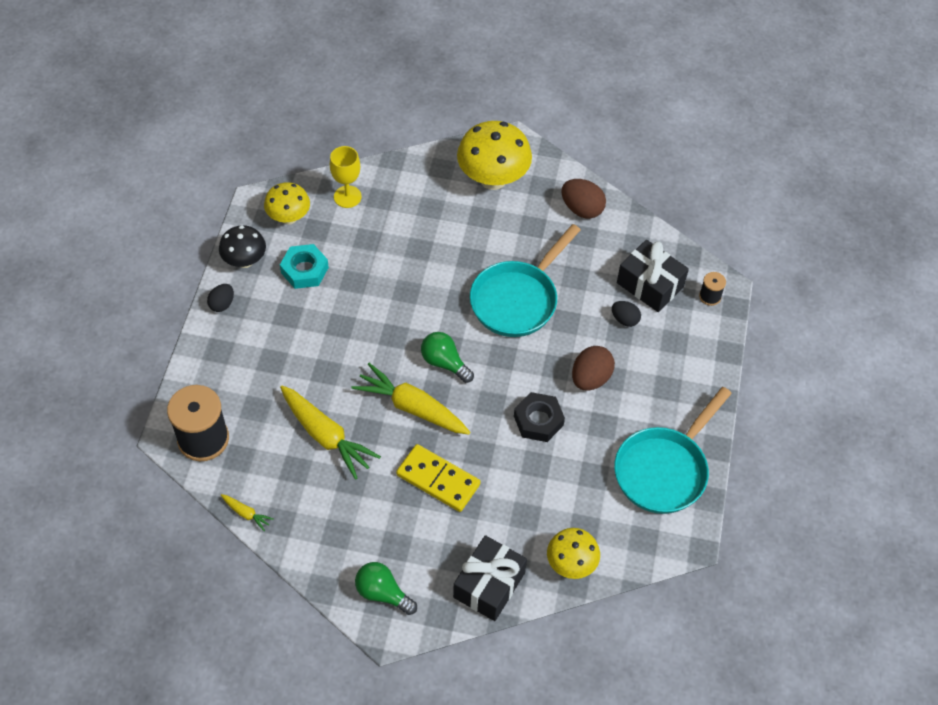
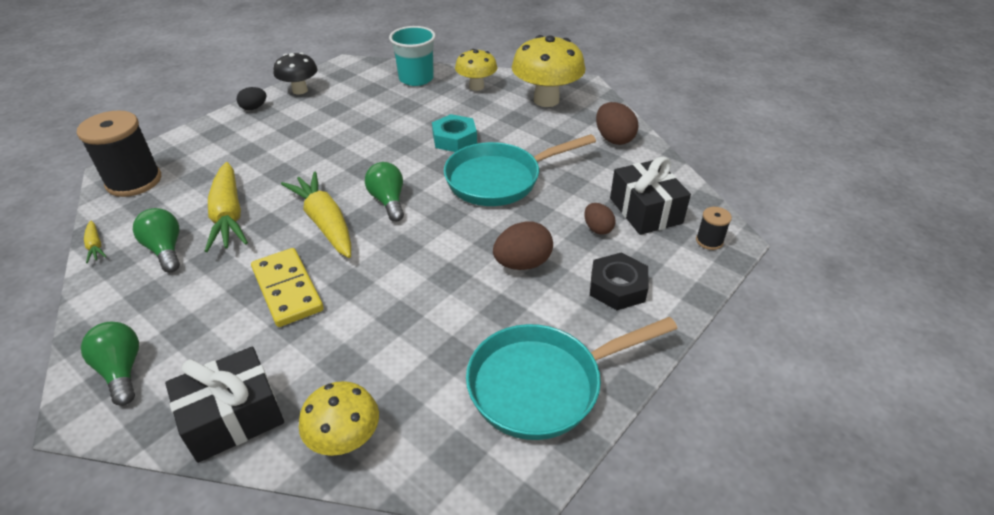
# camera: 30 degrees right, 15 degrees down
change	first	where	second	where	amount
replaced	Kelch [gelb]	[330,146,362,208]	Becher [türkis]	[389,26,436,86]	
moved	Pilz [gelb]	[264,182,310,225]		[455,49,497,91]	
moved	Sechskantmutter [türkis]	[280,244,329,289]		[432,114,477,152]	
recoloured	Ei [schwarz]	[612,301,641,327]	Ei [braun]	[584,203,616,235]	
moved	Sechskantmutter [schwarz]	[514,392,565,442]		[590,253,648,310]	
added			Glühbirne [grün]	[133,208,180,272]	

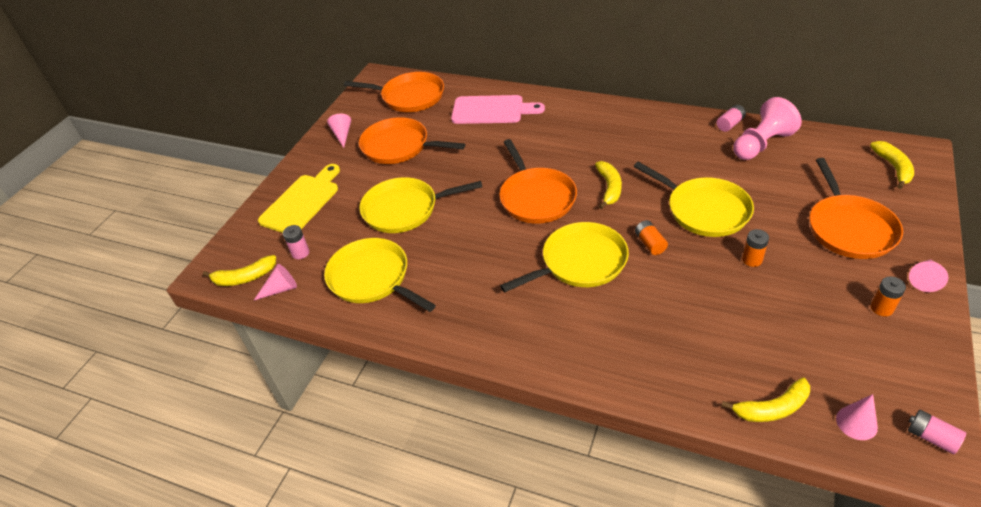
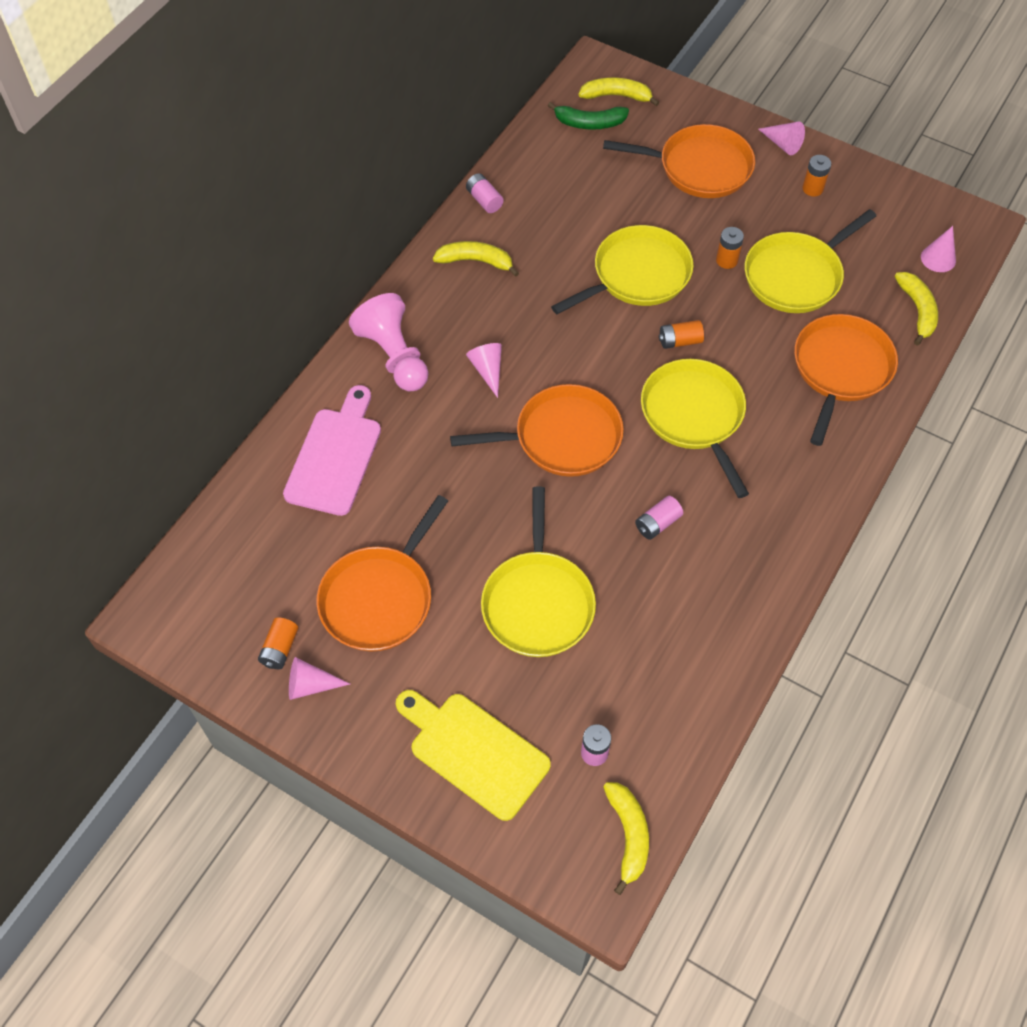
# camera: 85 degrees left, 15 degrees up
change	first	where	second	where	amount
moved	Pfanne [orange]	[344,72,444,112]		[794,314,898,446]	
moved	Bauer [rosa]	[733,97,802,160]		[349,293,428,391]	
moved	Banane [gelb]	[595,161,622,209]		[433,241,519,277]	
moved	Pfanne [gelb]	[324,238,436,312]		[745,209,876,313]	
moved	Kegel [rosa]	[254,264,297,300]		[466,343,502,398]	
moved	Batterie [rosa]	[908,410,966,454]		[635,496,683,540]	
added			Banane [grün]	[547,102,629,130]	
added			Batterie [orange]	[258,617,298,669]	

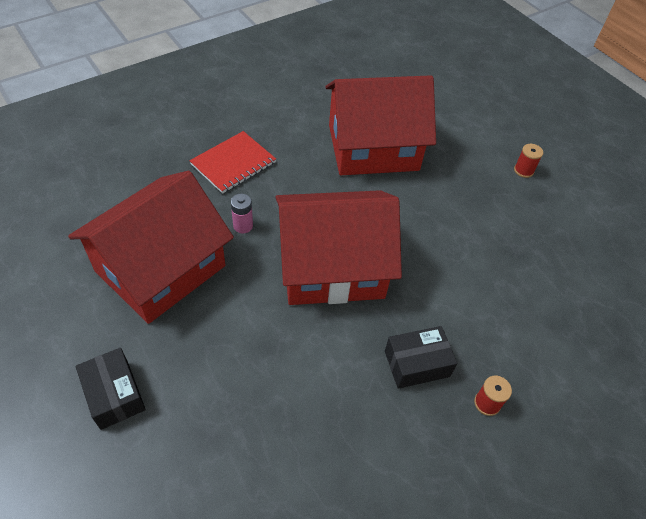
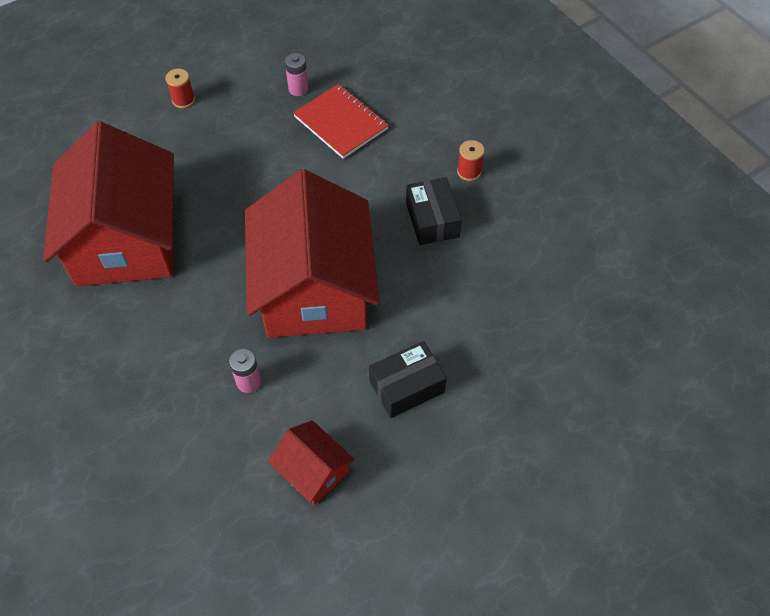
# camera: 85 degrees left, 5 degrees up
change	first	where	second	where	amount
moved	Notizbuch [rot]	[189,131,276,194]		[293,84,389,159]	
resized	Haus [rot]	[68,170,234,324]		[268,420,355,505]	x0.44
moved	Schachtel [schwarz]	[76,348,146,430]		[369,341,447,418]	
added			Batterie [rosa]	[285,53,309,96]	

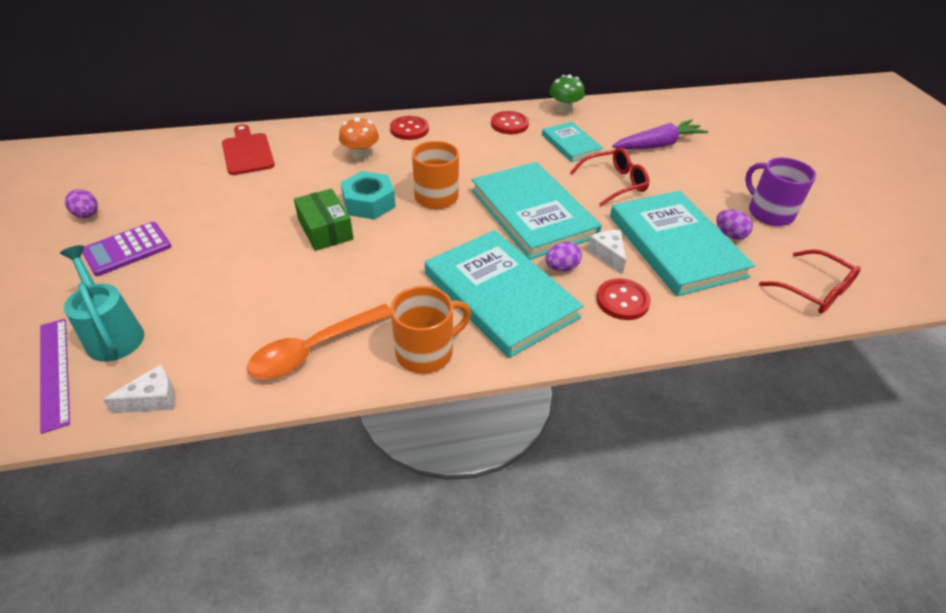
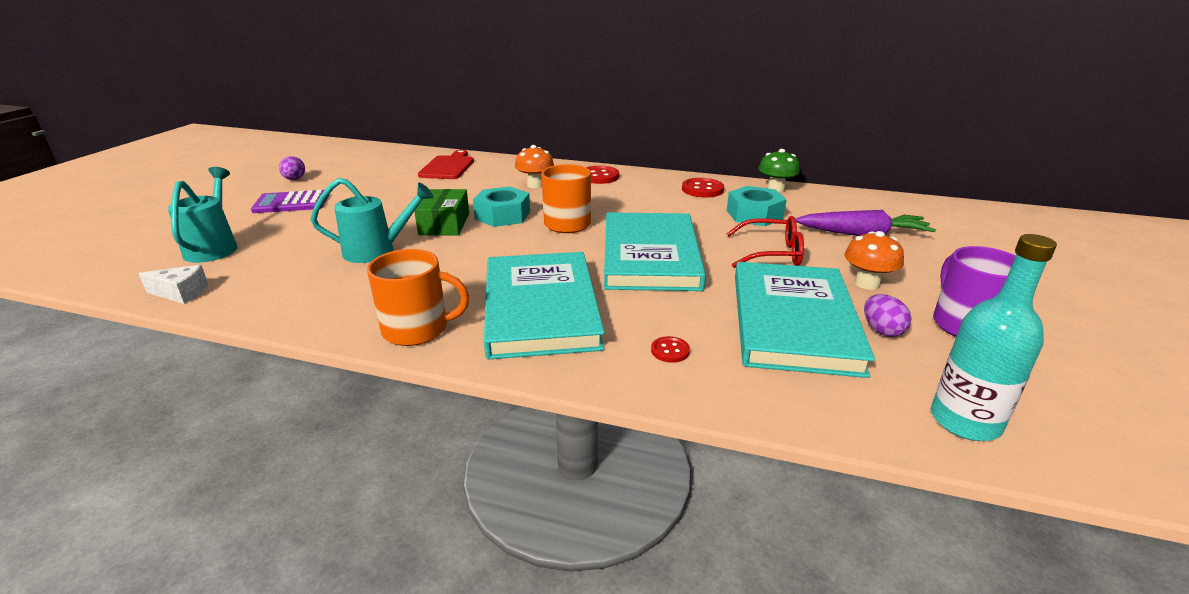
# camera: 30 degrees right, 15 degrees down
change	first	where	second	where	amount
replaced	Buch [türkis]	[542,122,603,162]	Sechskantmutter [türkis]	[727,186,787,226]	
removed	Käse [weiß]	[588,230,626,275]			
removed	Ei [lila]	[545,242,582,271]			
replaced	Brille [rot]	[759,249,861,314]	Flasche [türkis]	[931,234,1057,441]	
resized	Knopf [rot]	[596,278,651,320]		[651,336,690,363]	x0.56
removed	Löffel [orange]	[247,304,391,379]			
removed	Lineal [lila]	[40,319,70,434]			
added			Gießkanne [türkis]	[311,178,434,263]	
added			Pilz [orange]	[844,231,904,290]	

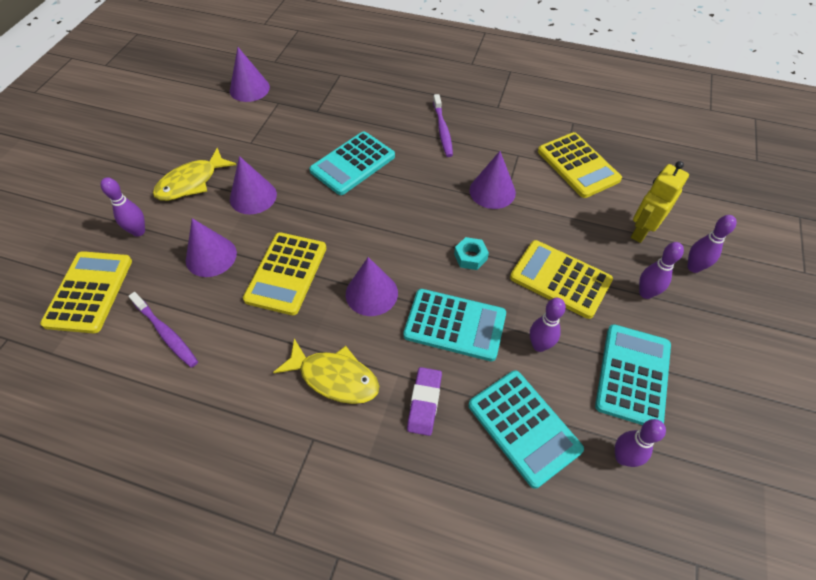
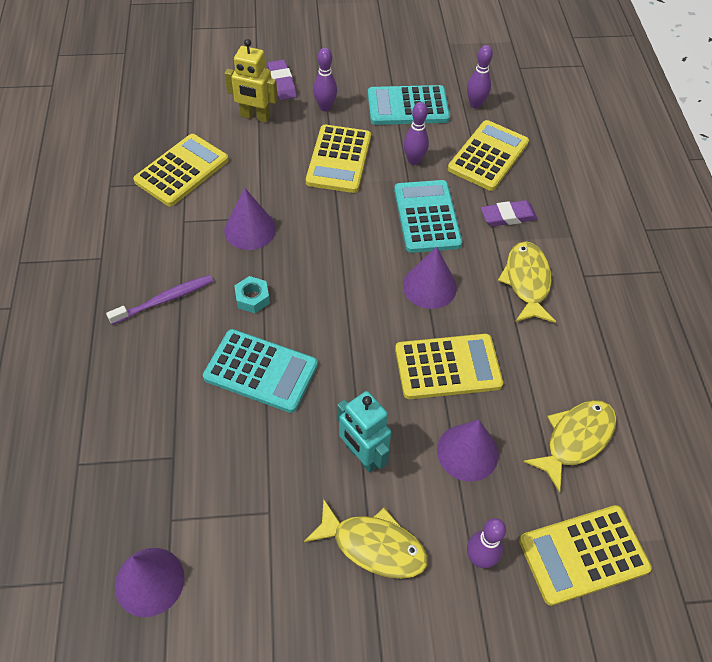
# camera: 115 degrees left, 0 degrees up
change	first	where	second	where	amount
replaced	Kegel [lila]	[230,156,277,214]	Roboter [türkis]	[337,391,391,473]	
replaced	Bowlingkegel [lila]	[687,215,737,273]	Radiergummi [lila]	[268,60,297,100]	
moved	Sechskantmutter [türkis]	[454,237,489,270]		[234,276,270,313]	
replaced	Zahnbürste [lila]	[128,292,198,368]	Fisch [gelb]	[523,400,617,493]	
recoloured	Taschenrechner [türkis]	[468,370,584,489]	Taschenrechner [gelb]	[448,120,529,191]	

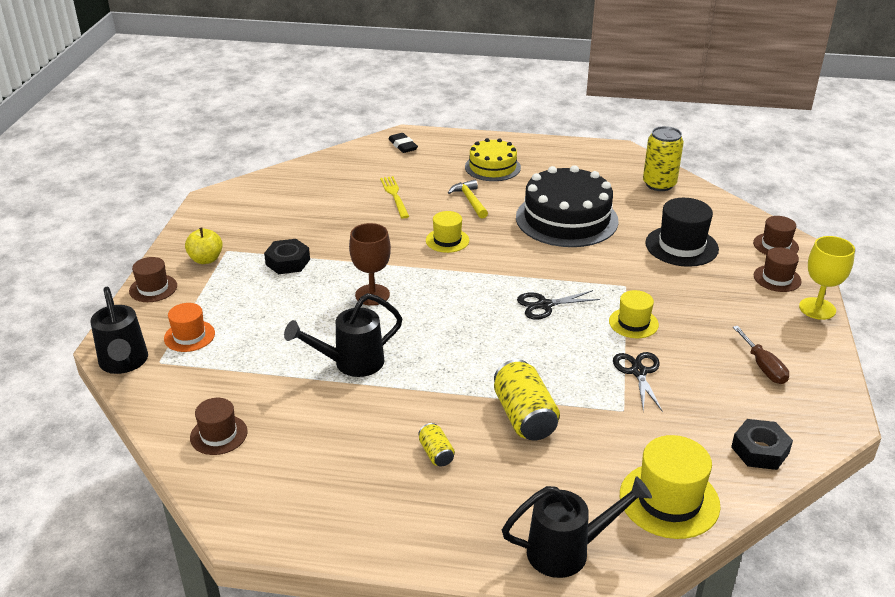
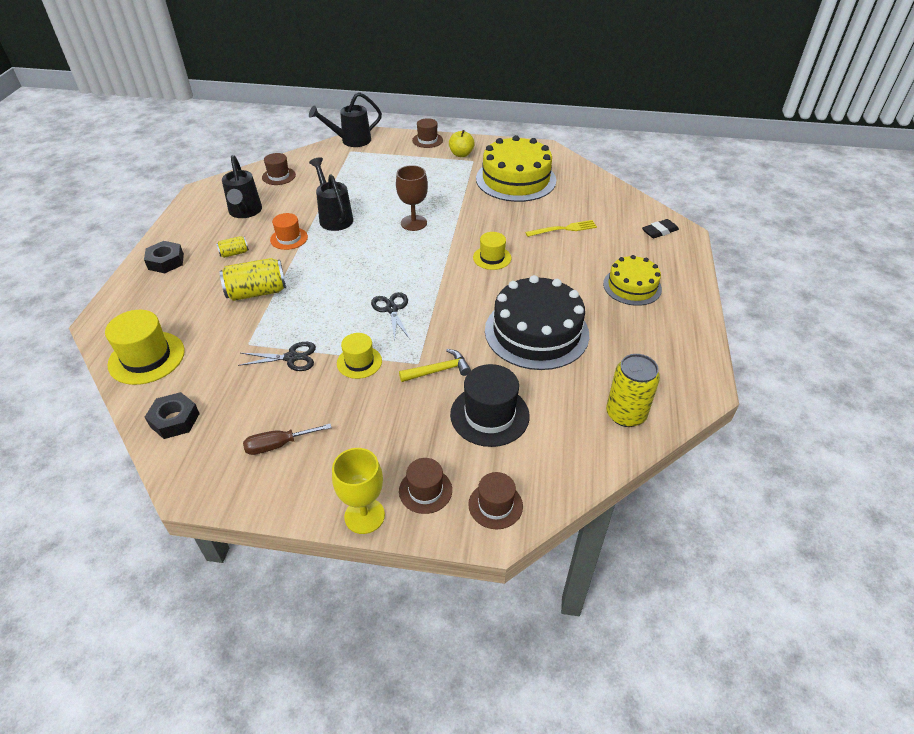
# camera: 90 degrees right, 10 degrees up
change	first	where	second	where	amount
moved	Hammer [gelb]	[448,180,488,219]		[399,349,471,382]	
moved	Sechskantmutter [schwarz]	[264,239,310,274]		[144,241,184,273]	
moved	Hut [orange]	[164,303,215,352]		[270,213,308,250]	
moved	Gießkanne [schwarz]	[502,476,652,578]		[222,155,262,218]	
added			Kuchen [gelb]	[476,135,556,202]	

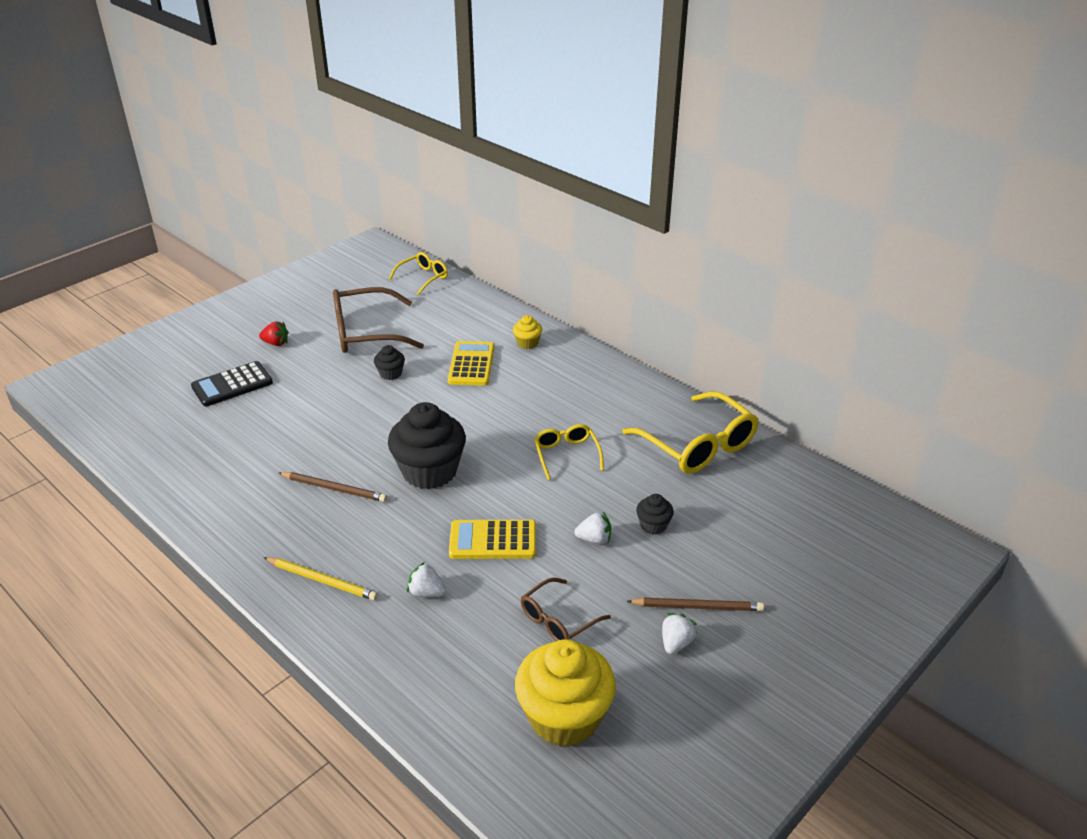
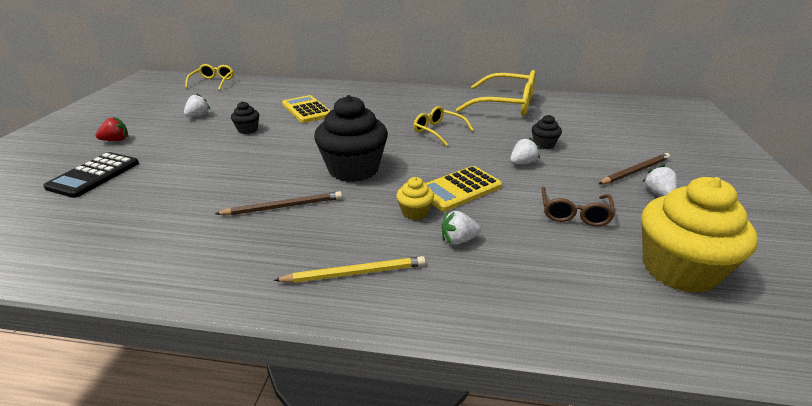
# camera: 35 degrees left, 5 degrees down
change	first	where	second	where	amount
replaced	Brille [braun]	[333,287,424,353]	Erdbeere [weiß]	[184,93,210,117]	
moved	Muffin [gelb]	[513,315,542,349]		[396,177,434,220]	

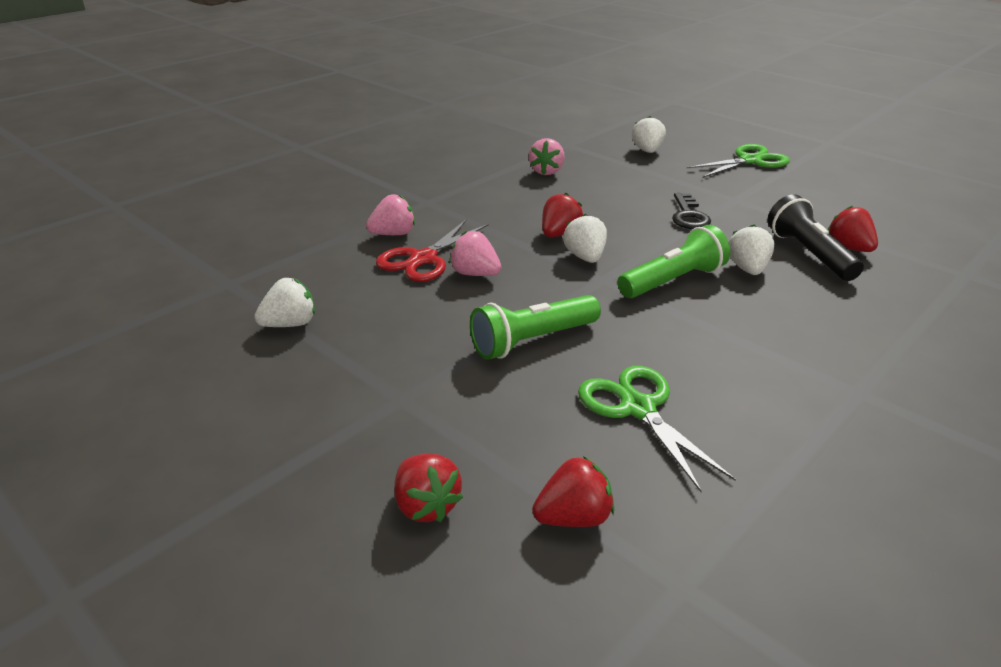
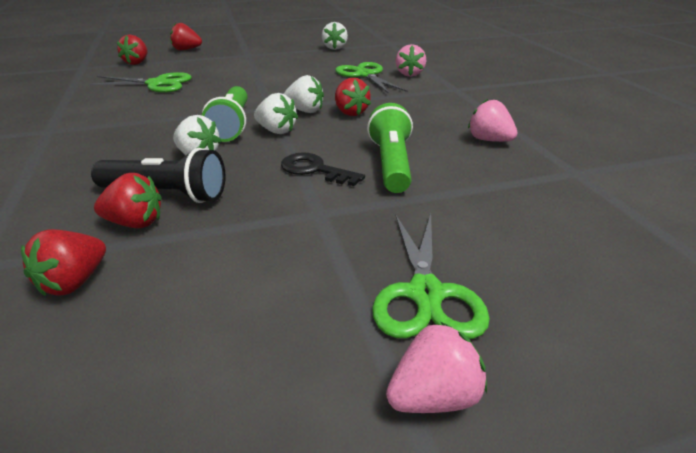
# camera: 120 degrees right, 0 degrees up
change	first	where	second	where	amount
moved	Erdbeere [weiß]	[632,116,666,153]		[254,93,298,134]	
recoloured	Schere [rot]	[376,219,488,282]	Schere [grün]	[335,62,407,94]	
moved	Erdbeere [rosa]	[449,231,501,276]		[386,322,487,413]	
moved	Taschenlampe [grün]	[470,295,601,359]		[367,103,413,193]	
added			Erdbeere [rot]	[21,229,106,296]	

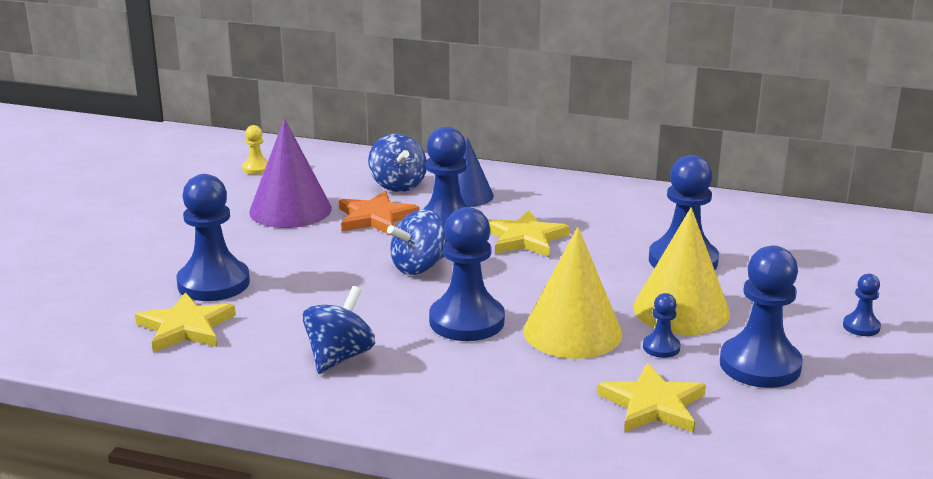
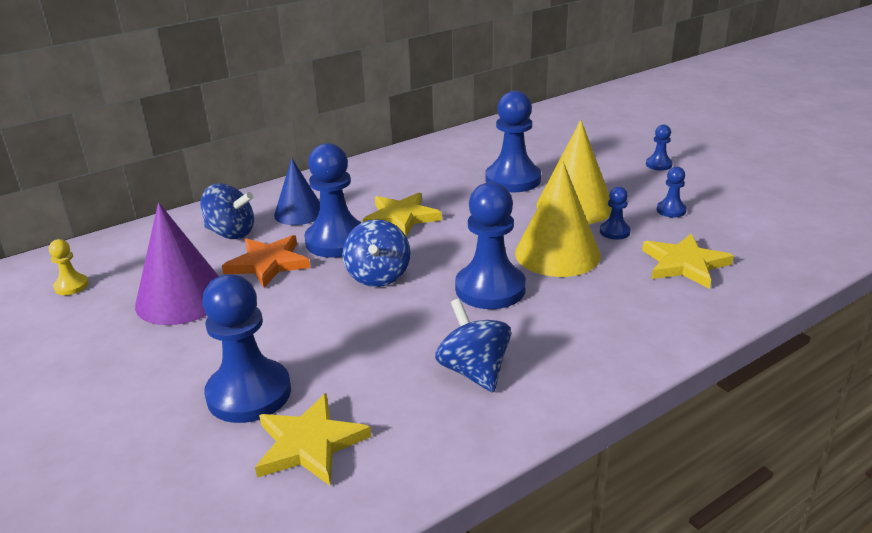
# camera: 50 degrees left, 5 degrees up
change	first	where	second	where	amount
resized	Bauer [blau]	[720,246,803,388]		[657,167,687,217]	x0.47

